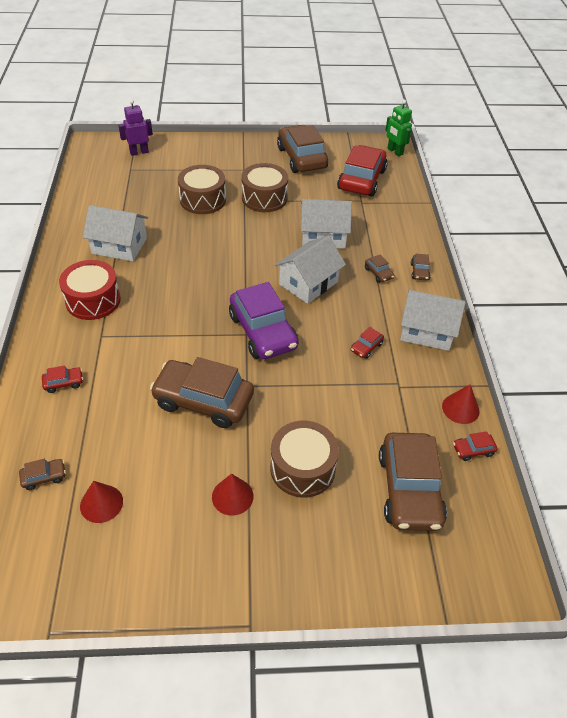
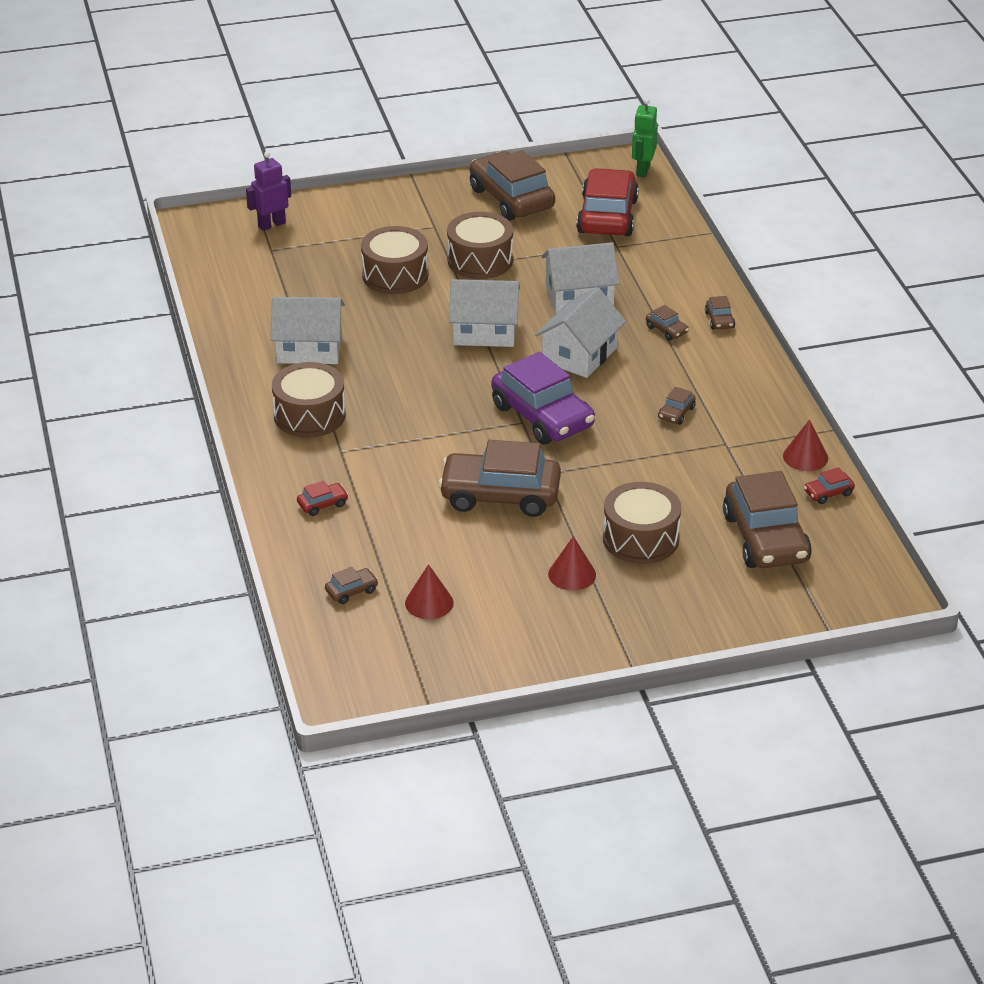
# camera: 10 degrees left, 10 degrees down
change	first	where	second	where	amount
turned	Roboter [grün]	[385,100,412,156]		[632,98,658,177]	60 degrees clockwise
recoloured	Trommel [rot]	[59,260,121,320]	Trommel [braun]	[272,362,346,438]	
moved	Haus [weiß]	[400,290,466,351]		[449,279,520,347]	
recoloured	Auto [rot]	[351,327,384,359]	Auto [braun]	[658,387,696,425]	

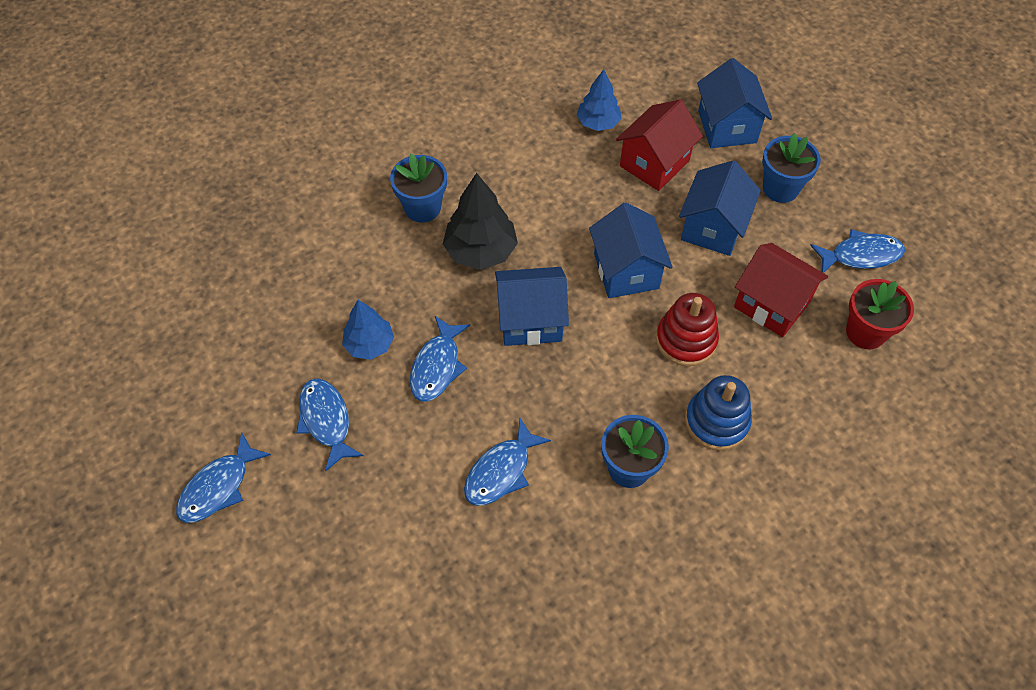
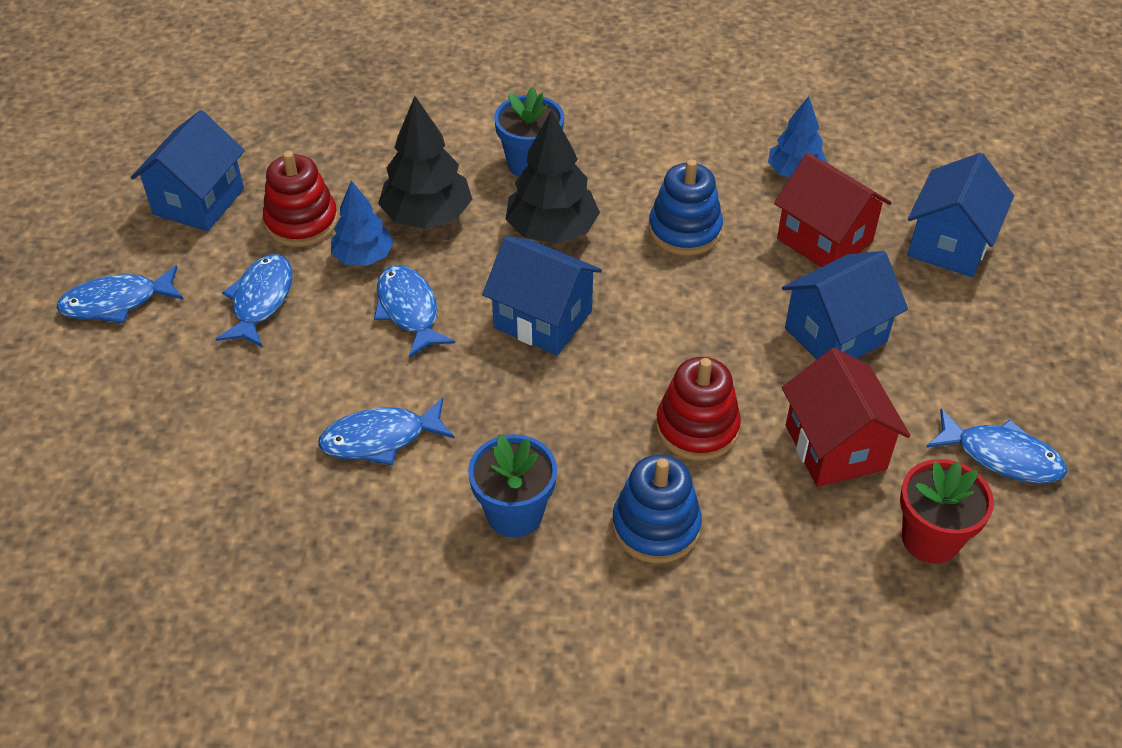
# camera: 35 degrees right, 10 degrees down
change	first	where	second	where	amount
turned	Haus [rot]	[616,99,703,191]		[774,153,892,267]	60 degrees clockwise
removed	Blumentopf [blau]	[762,133,821,203]			
moved	Haus [blau]	[589,203,673,298]		[131,110,245,231]	
turned	Fisch [blau]	[410,316,470,402]		[374,265,455,358]	105 degrees clockwise
added			Baum [schwarz]	[378,96,472,229]	
added			Stapelspielzeug [rot]	[263,151,338,247]	
added			Stapelspielzeug [blau]	[649,159,723,256]	

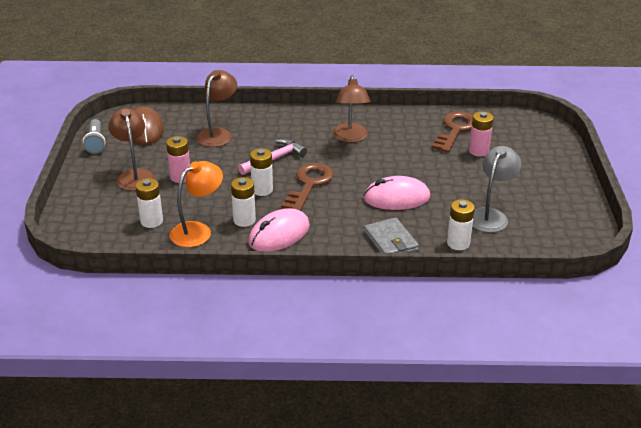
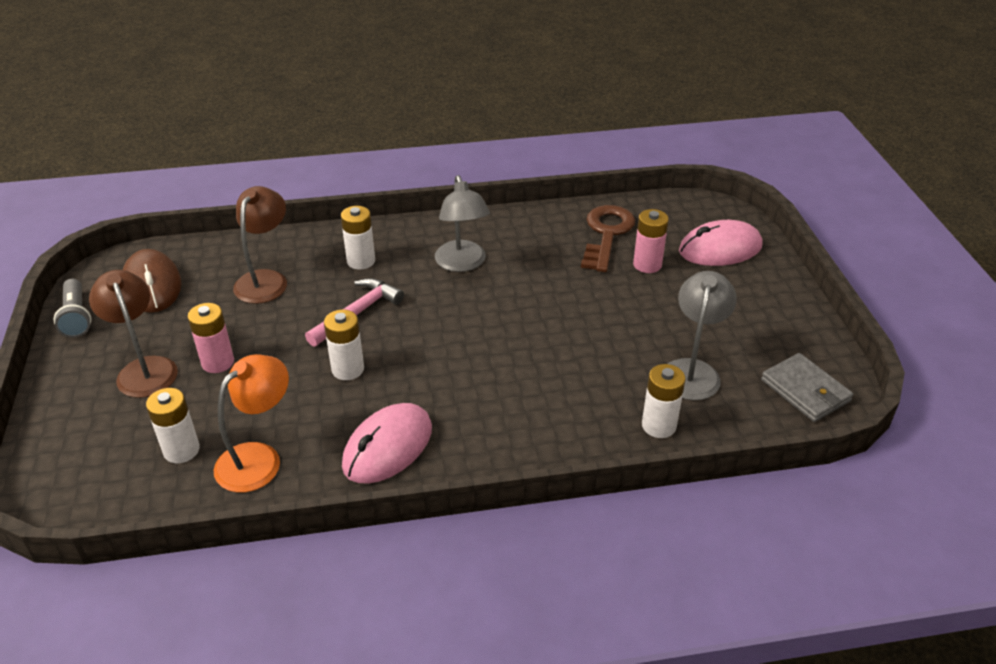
# camera: 10 degrees left, 5 degrees up
change	first	where	second	where	amount
recoloured	Lampe [braun]	[333,75,370,143]	Lampe [grau]	[435,175,490,272]	
removed	Schlüssel [braun]	[281,163,334,211]			
moved	Computermaus [rosa]	[363,176,430,210]		[679,220,762,266]	
moved	Batterie [weiß]	[231,177,256,227]		[341,206,375,270]	
moved	Geldbörse [grau]	[364,217,419,253]		[761,353,853,422]	

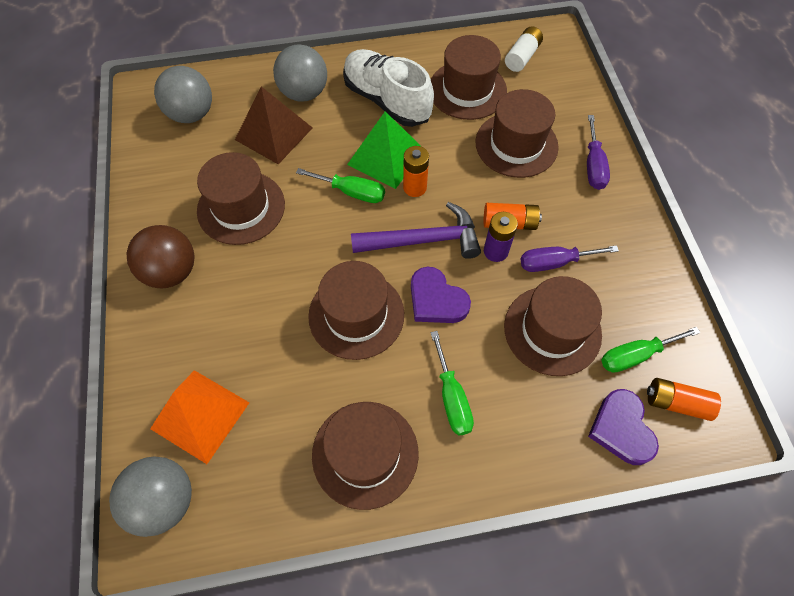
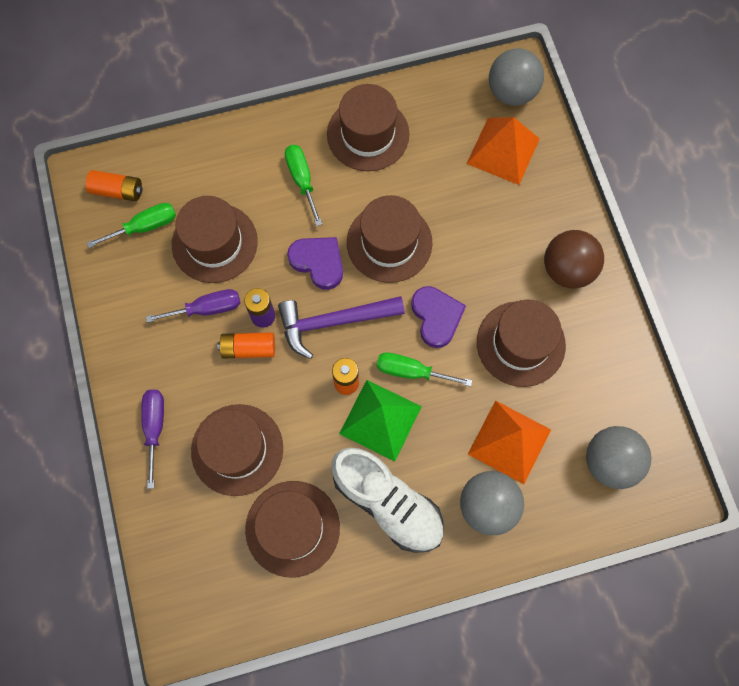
# camera: 175 degrees right, 10 degrees up
change	first	where	second	where	amount
removed	Batterie [weiß]	[505,26,543,72]			
recoloured	Pyramide [braun]	[235,86,312,164]	Pyramide [orange]	[468,400,551,484]	
moved	Herz [lila]	[588,389,659,465]		[411,286,466,348]	

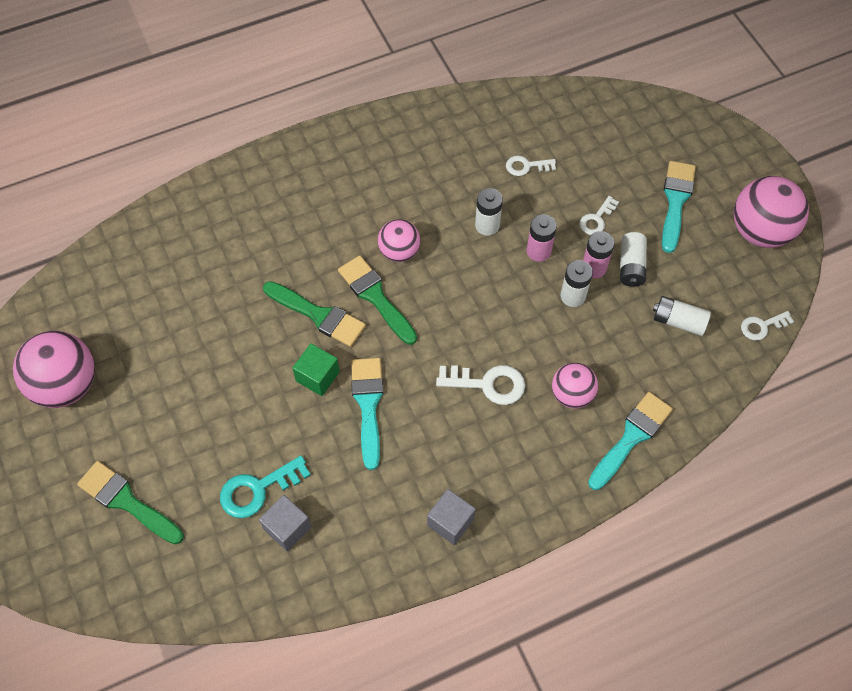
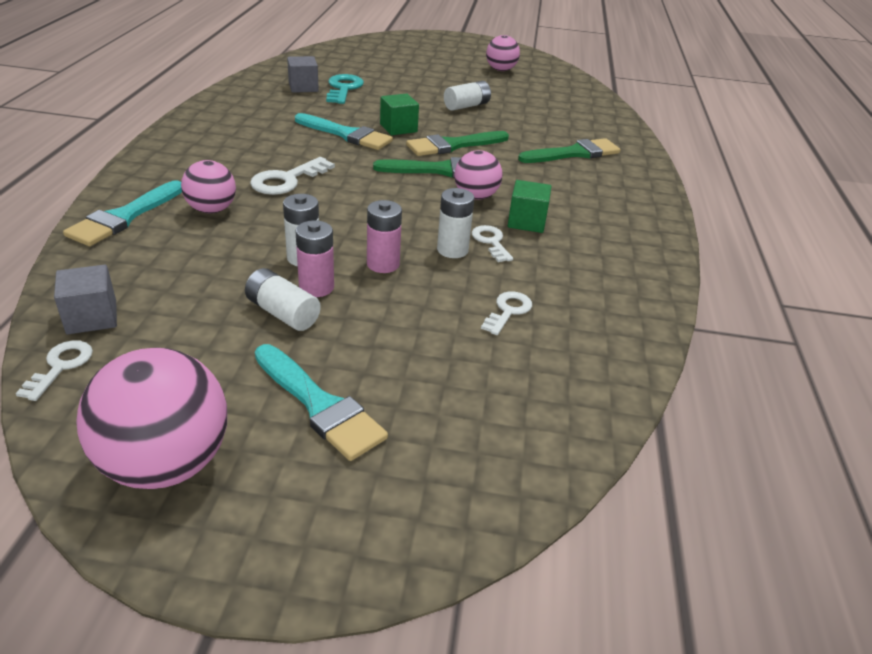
# camera: 120 degrees right, 25 degrees down
change	first	where	second	where	amount
moved	Schlüssel [weiß]	[579,196,619,235]		[472,225,513,262]	
moved	Batterie [weiß]	[653,296,711,336]		[444,81,491,111]	
resized	Ball [rosa]	[13,331,95,408]		[486,35,520,71]	x0.60
turned	Pinsel [türkis]	[588,392,673,490]		[63,180,182,246]	45 degrees clockwise
moved	Pinsel [grün]	[77,461,184,544]		[518,138,620,163]	
moved	Kubus [grau]	[427,489,476,545]		[54,265,117,334]	
added			Kubus [grün]	[508,180,552,233]	

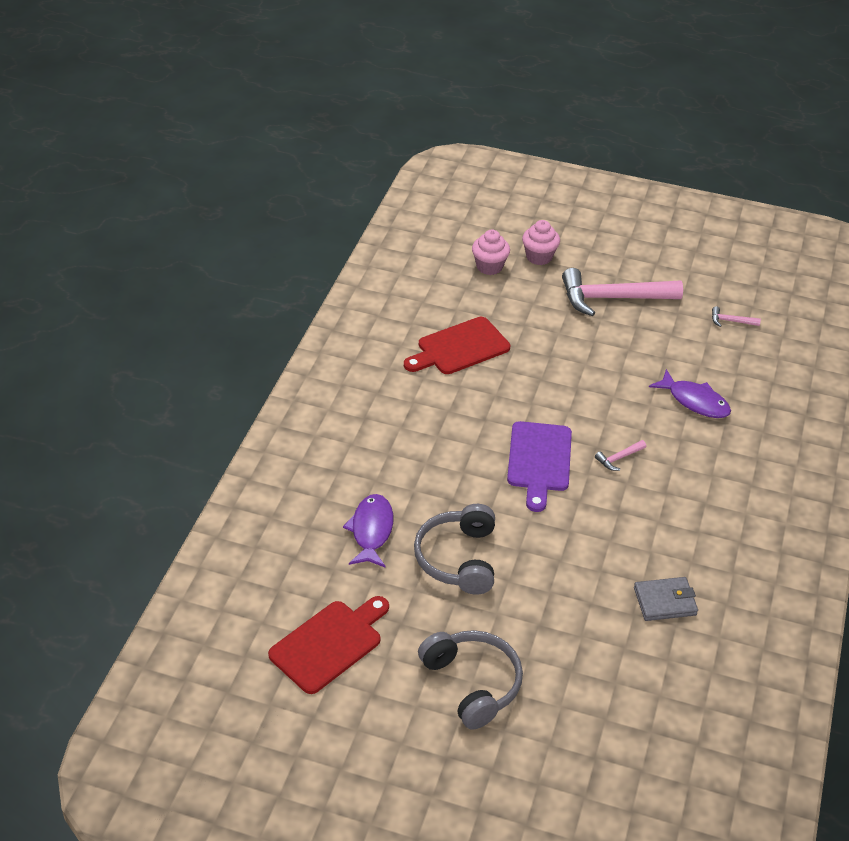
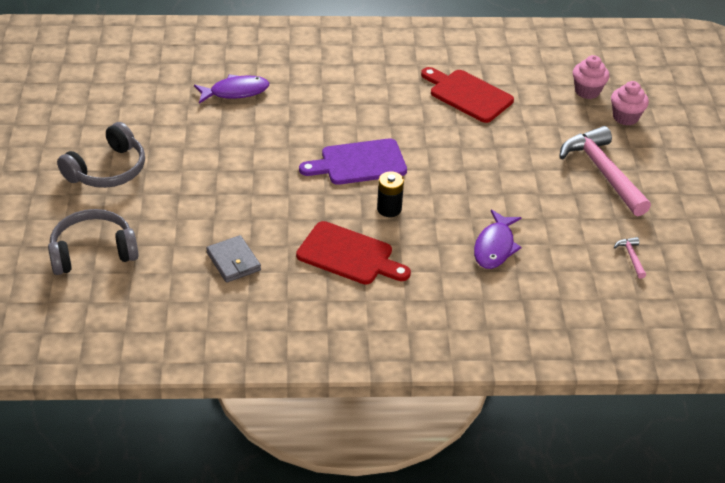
# camera: 70 degrees right, 0 degrees up
change	first	where	second	where	amount
replaced	Hammer [rosa]	[595,440,646,471]	Batterie [schwarz]	[377,171,404,217]	
moved	Kopfhörer [grau]	[414,504,495,595]		[48,209,139,275]	
moved	Schneidebrett [rot]	[268,596,389,694]		[296,221,411,285]	

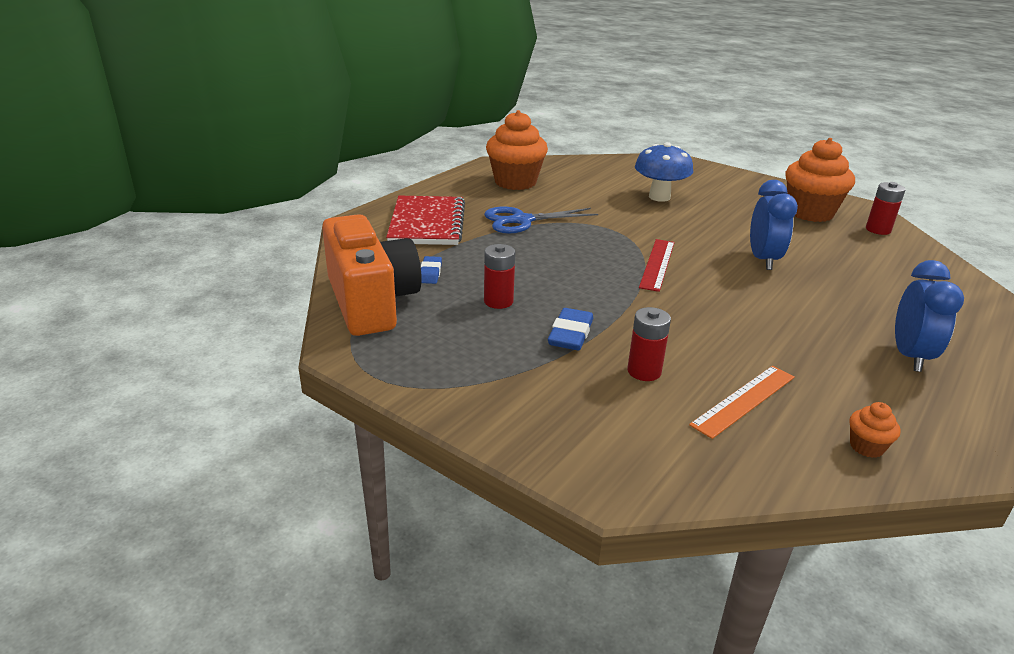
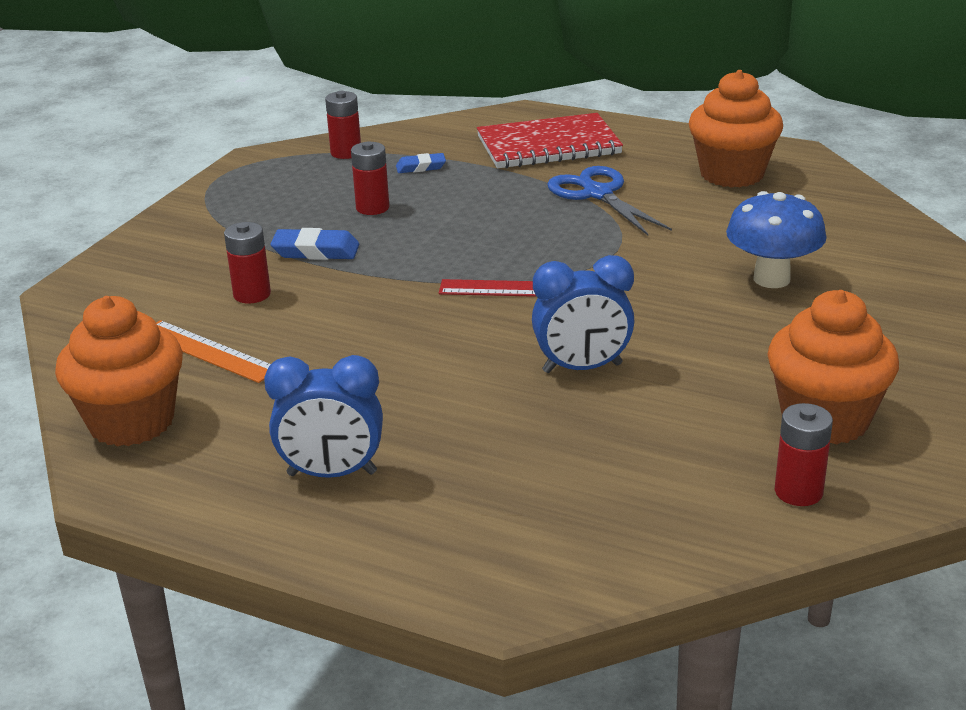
# camera: 80 degrees right, 0 degrees up
change	first	where	second	where	amount
replaced	Kamera [orange]	[322,214,422,336]	Batterie [rot]	[325,91,361,159]	
resized	Muffin [orange]	[849,402,901,458]		[55,296,183,447]	x2.33

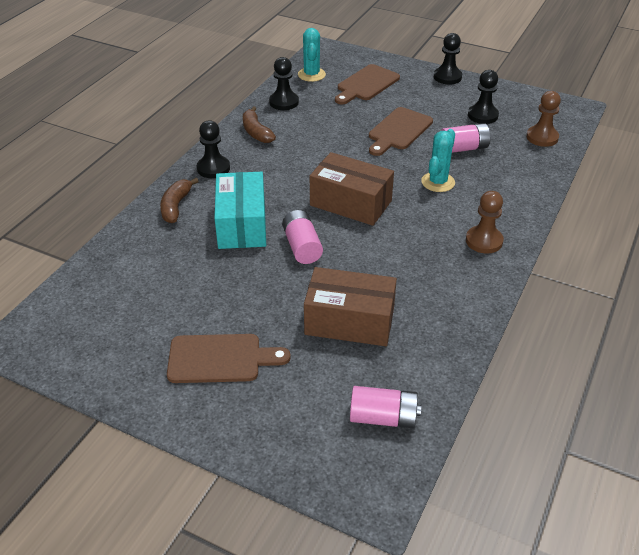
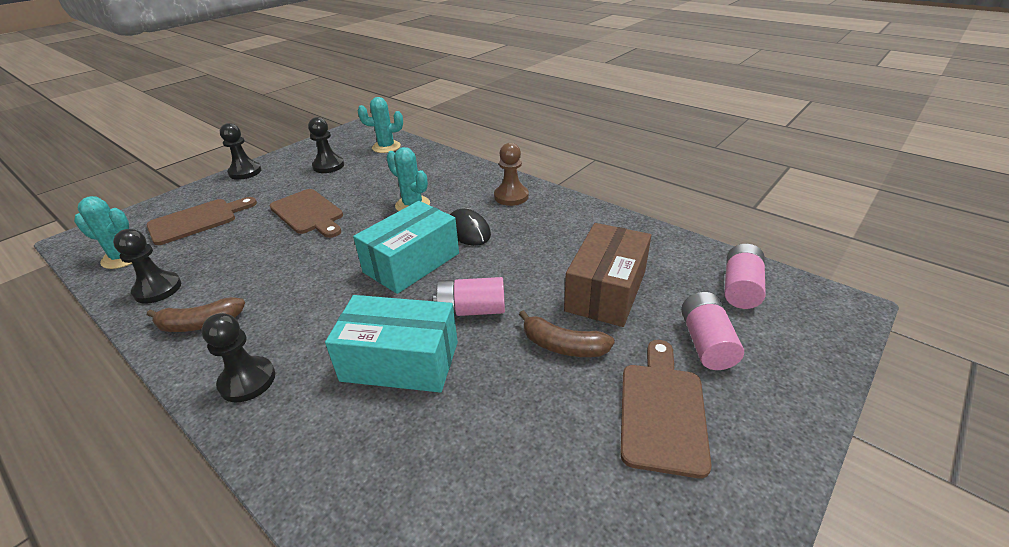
# camera: 75 degrees left, 5 degrees down
change	first	where	second	where	amount
turned	Schneidebrett [braun]	[335,64,400,105]		[147,197,257,245]	90 degrees counterclockwise
replaced	Bauer [braun]	[526,91,561,147]	Kaktus [türkis]	[358,97,403,153]	
moved	Batterie [rosa]	[441,123,490,153]		[681,292,744,370]	
recoloured	Schachtel [braun]	[310,152,394,226]	Schachtel [türkis]	[353,201,459,294]	
moved	Banane [braun]	[160,178,199,223]		[519,310,615,357]	
added			Computermaus [schwarz]	[450,209,491,246]	

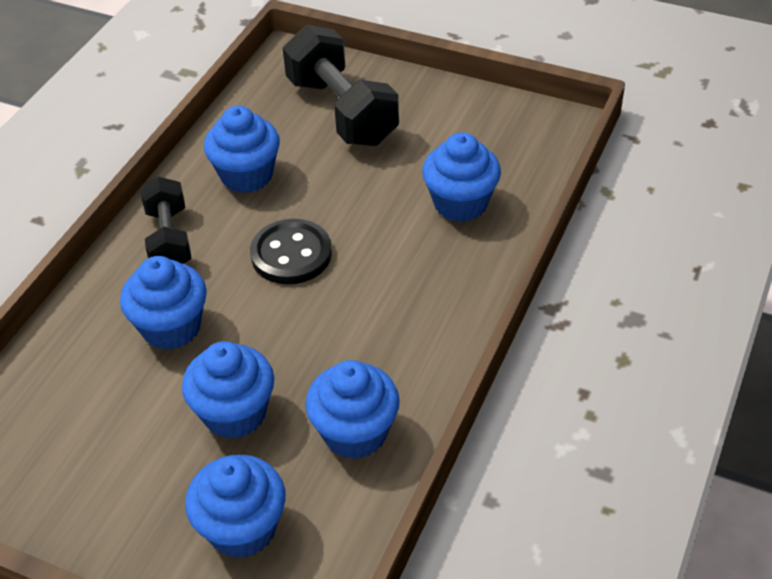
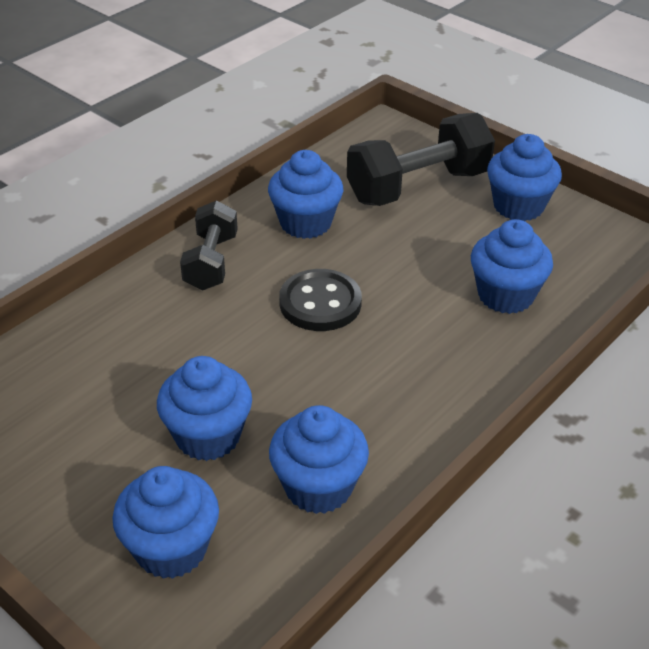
# camera: 15 degrees right, 5 degrees down
change	first	where	second	where	amount
turned	Hantel [schwarz]	[283,25,399,146]		[347,113,495,206]	75 degrees clockwise
moved	Muffin [blau]	[120,256,207,350]		[487,134,562,221]	

